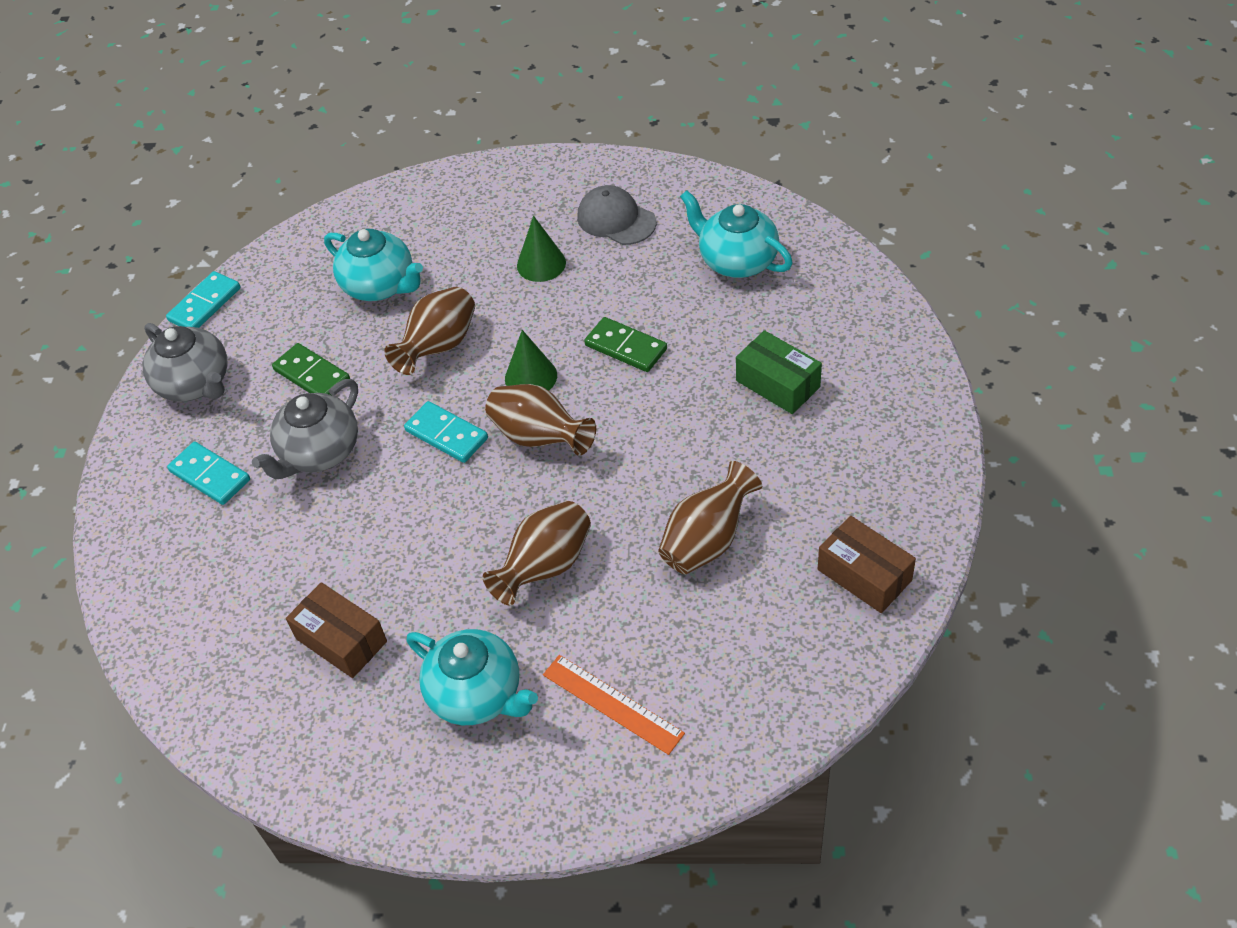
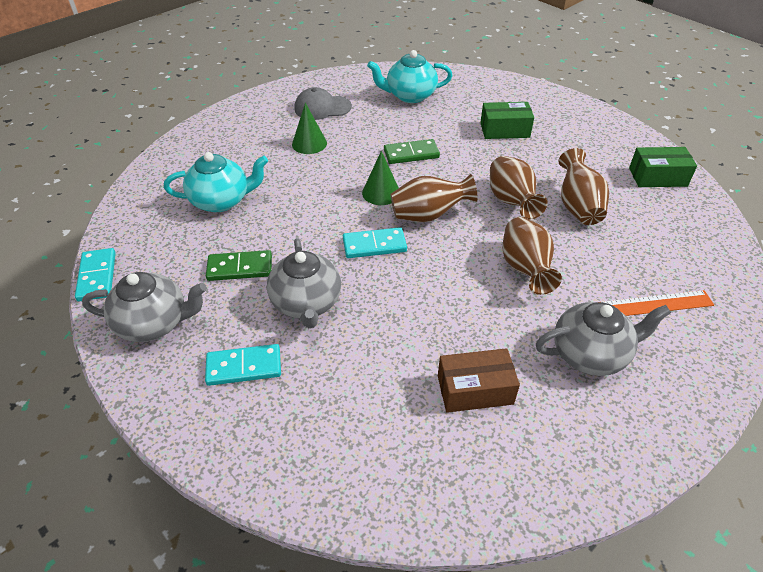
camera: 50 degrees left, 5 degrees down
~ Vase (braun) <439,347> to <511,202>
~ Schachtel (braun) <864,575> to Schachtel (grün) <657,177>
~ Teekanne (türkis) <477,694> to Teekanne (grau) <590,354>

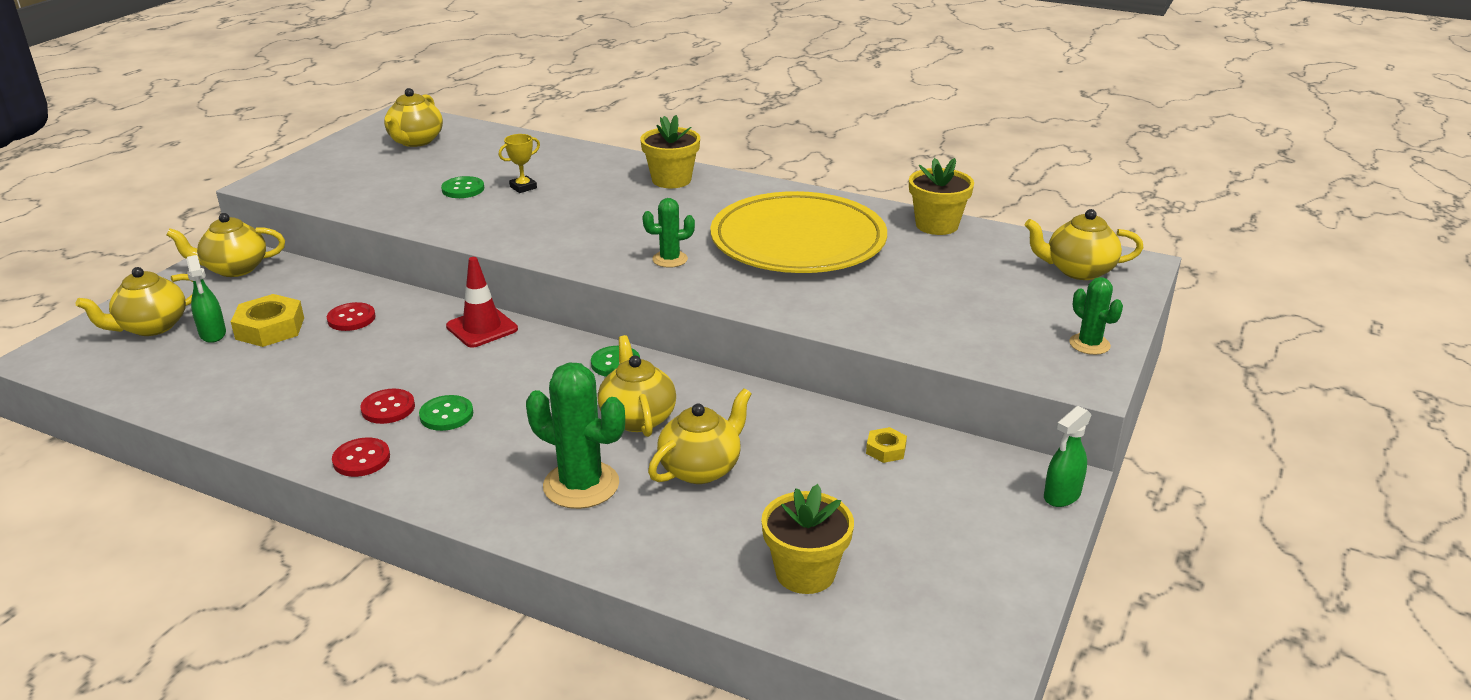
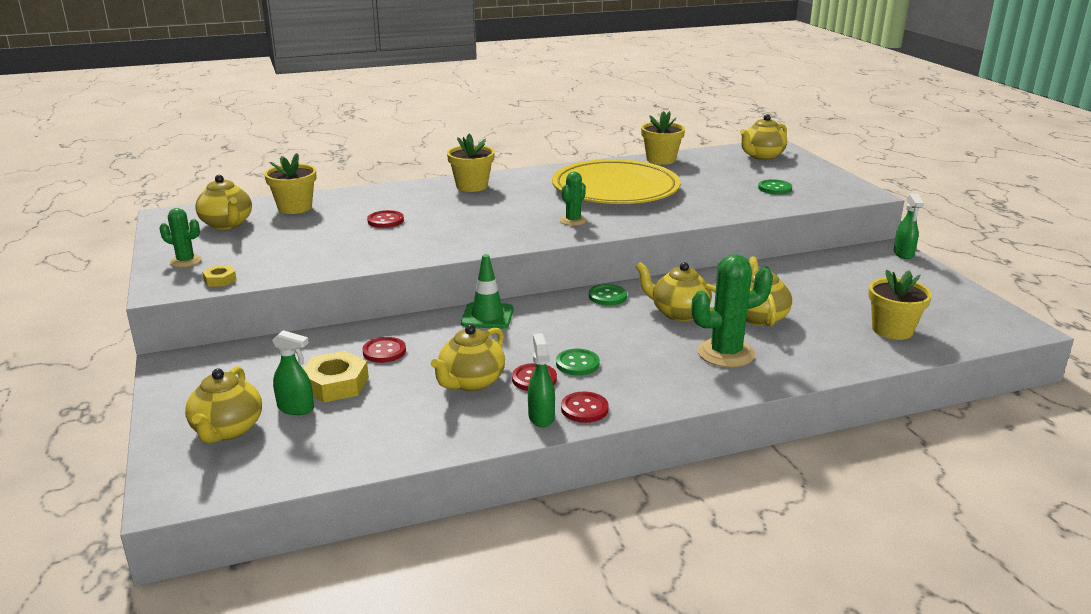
camera: 45 degrees left, 5 degrees down
~ Pokal (gelb) <523,187> to Knopf (rot) <385,221>
~ Knopf (grün) <463,189> to <774,188>
~ Teekanne (gelb) <234,269> to <471,382>
~ Leitkegel (rot) <482,328> to Leitkegel (grün) <487,316>
~ Kaktus (grün) <1089,344> to <186,261>
~ Sechskantmutter (gelb) <886,450> to <220,280>
+ Blumentopf (gelb) <295,208>
+ Sprühflasche (grün) <541,417>

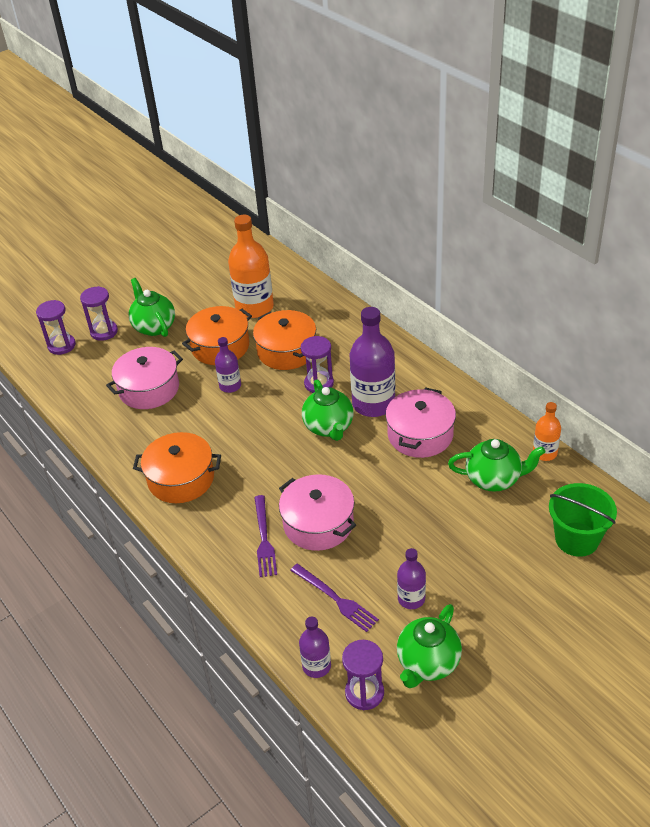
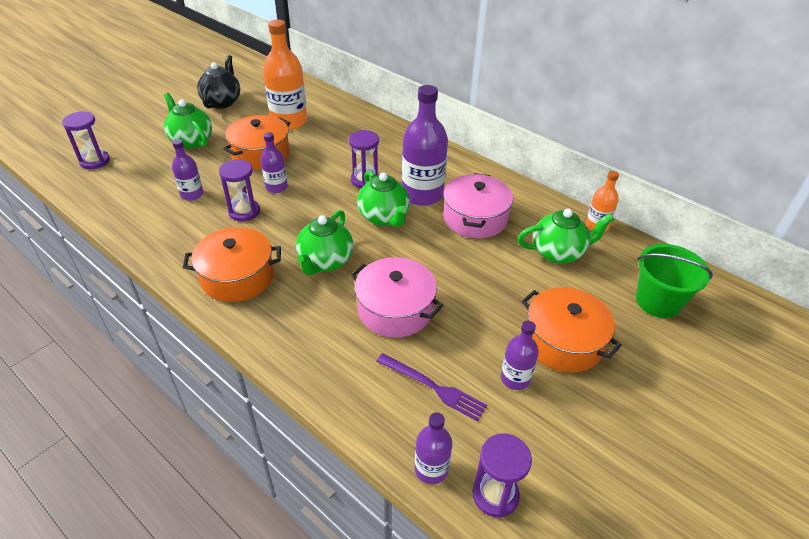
camera: 15 degrees left, 0 degrees up
~ Sanduhr (lila) <104,332> to <244,212>
~ Kochtopf (orange) <286,351> to <563,342>
~ Kochtopf (rosa) <149,389> to Flasche (lila) <192,194>
- Gabel (lila) <264,539>
~ Teekanne (grün) <428,663> to <325,262>
+ Teekanne (schwarz) <222,102>

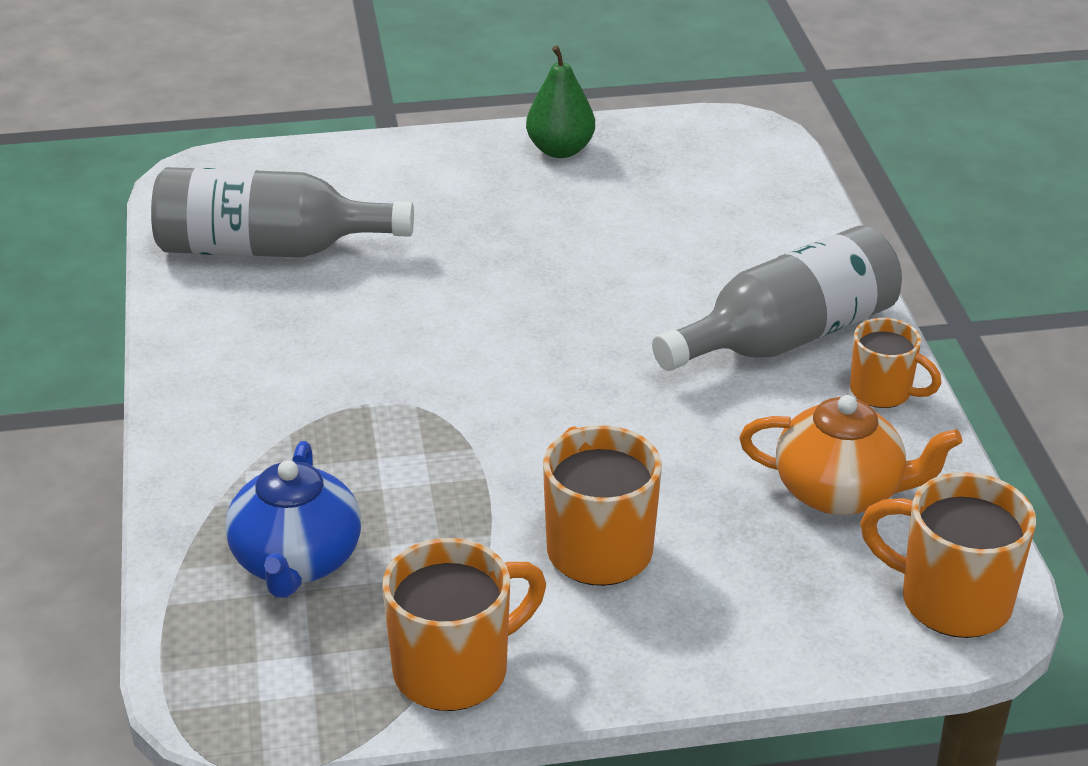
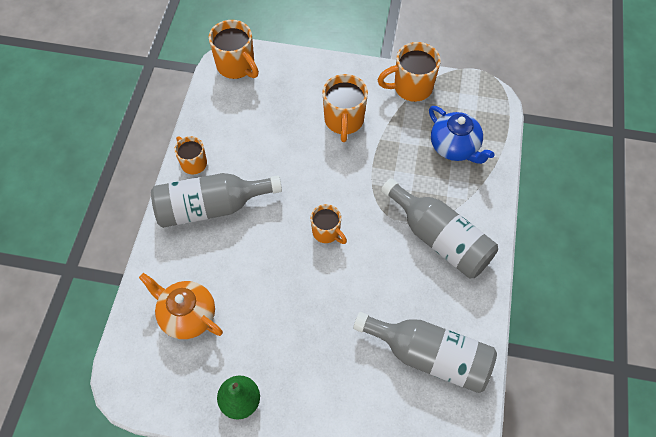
camera: 160 degrees left, 25 degrees up
~ Teekanne (orange) <840,492> to <187,315>
~ Teekanne (blau) <296,562> = <455,147> 120 degrees clockwise
+ Flasche (grau) <439,238>
+ Tasse (orange) <327,232>

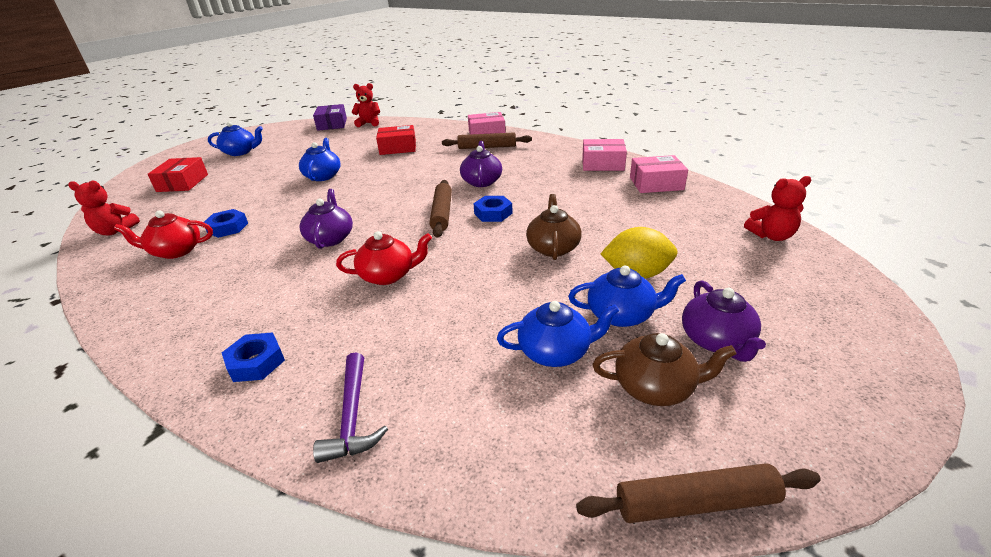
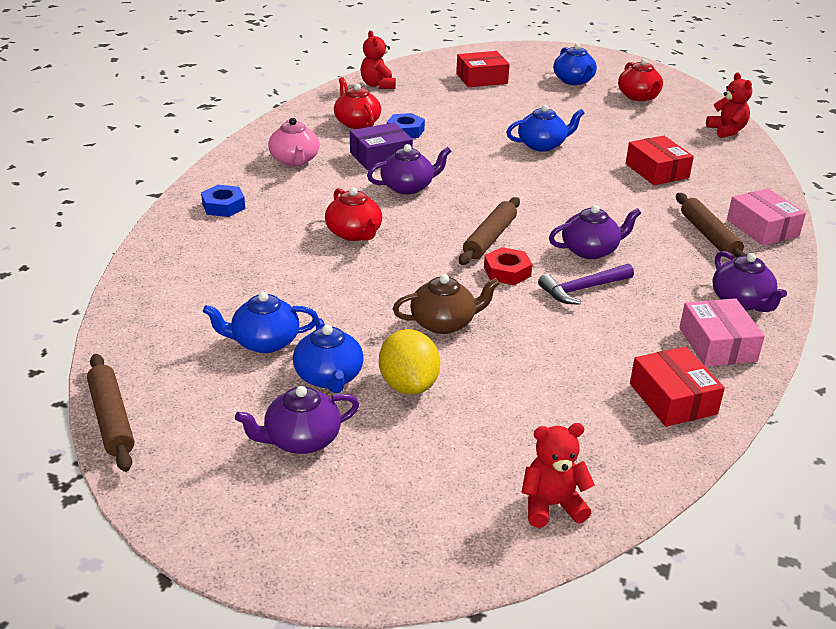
camera: 70 degrees right, 0 degrees up
~ Schachtel (lila) <332,124> to <380,157>
~ Schachtel (rosa) <656,183> to Schachtel (rot) <673,399>
~ Teddybär (rot) <771,236> = <552,505> 105 degrees clockwise
~ Nudelholz (braun) <442,213> = <489,238> 45 degrees counterclockwise
~ Sechskantmutter (blau) <493,213> to Sechskantmutter (rot) <507,272>
~ Teekanne (blau) <556,351> = <264,342> 105 degrees clockwise
- Teekanne (braun) <655,387>
~ Hammer (lila) <352,416> to <582,289>
+ Teekanne (rot) <639,97>
+ Teekanne (rosa) <294,160>
+ Teekanne (lila) <741,301>

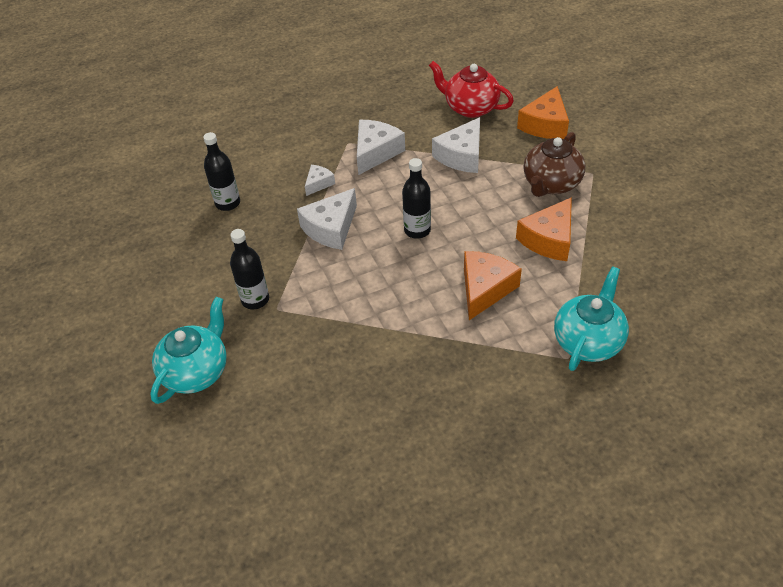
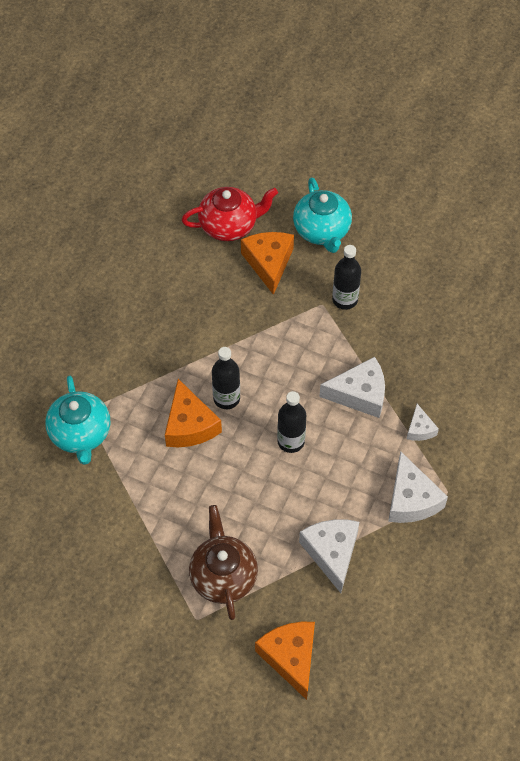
camera: 135 degrees right, 10 degrees up
~ Teekanne (rot) <470,108> to <229,226>
~ Flasche (schwarz) <227,203> to <226,398>
~ Käse (weiß) <331,228> = <360,394> 90 degrees clockwise
~ Käse (orange) <549,239> to <269,263>

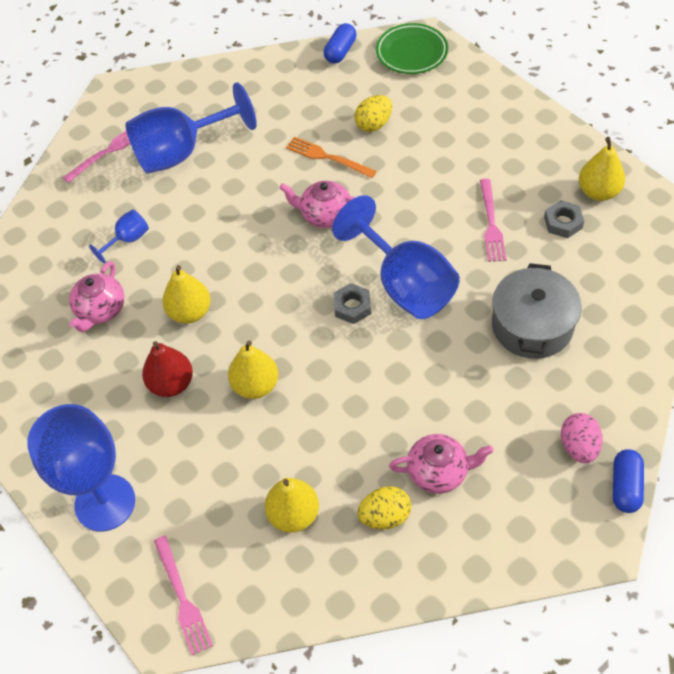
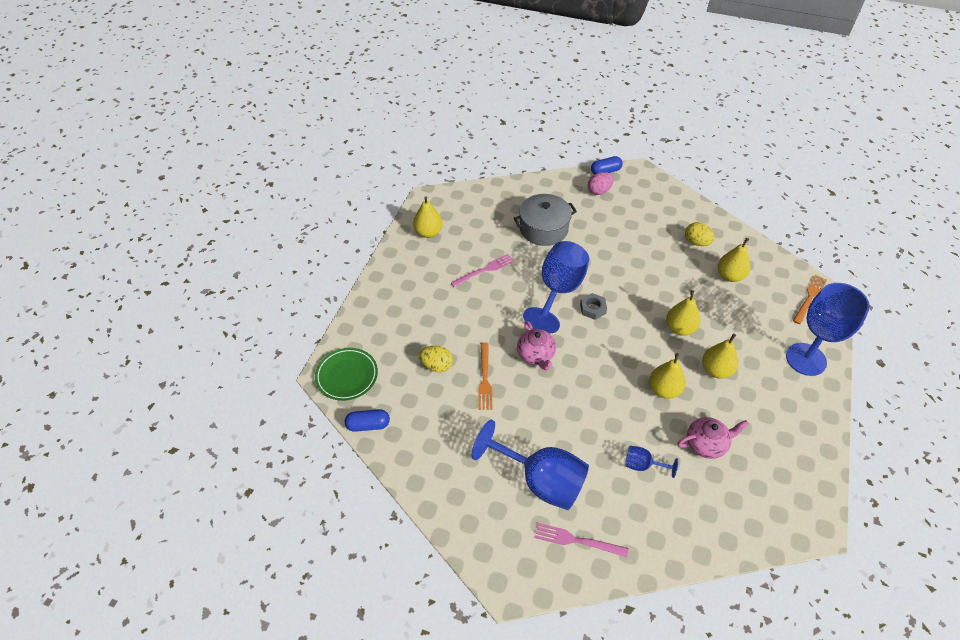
camera: 125 degrees left, 5 degrees down
- Sechskantmutter (grau) <563,222>
~ Birne (rot) <171,384> to Birne (gelb) <716,370>
- Teekanne (rosa) <439,472>
~ Gabel (rosa) <182,598> to Gabel (orange) <809,297>

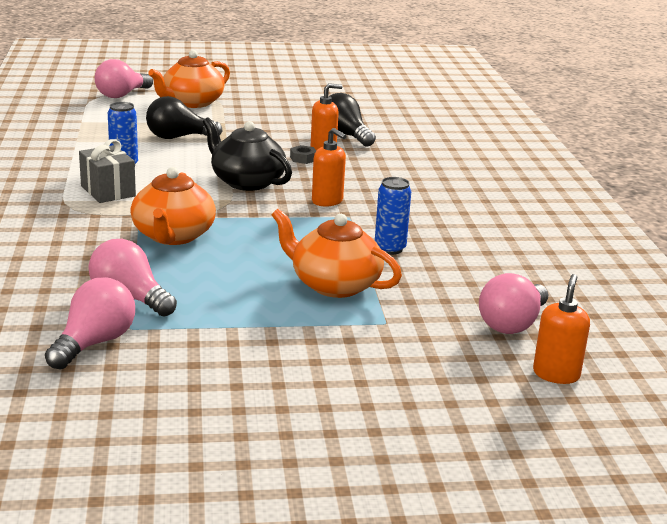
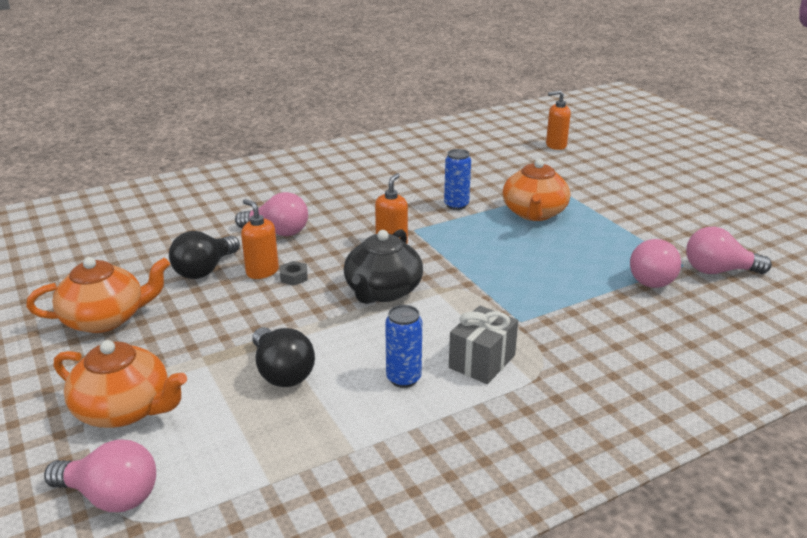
camera: 110 degrees left, 5 degrees up
~ Teekanne (orange) <173,236> to <106,319>
~ Glühbirne (rosa) <512,324> to <277,232>

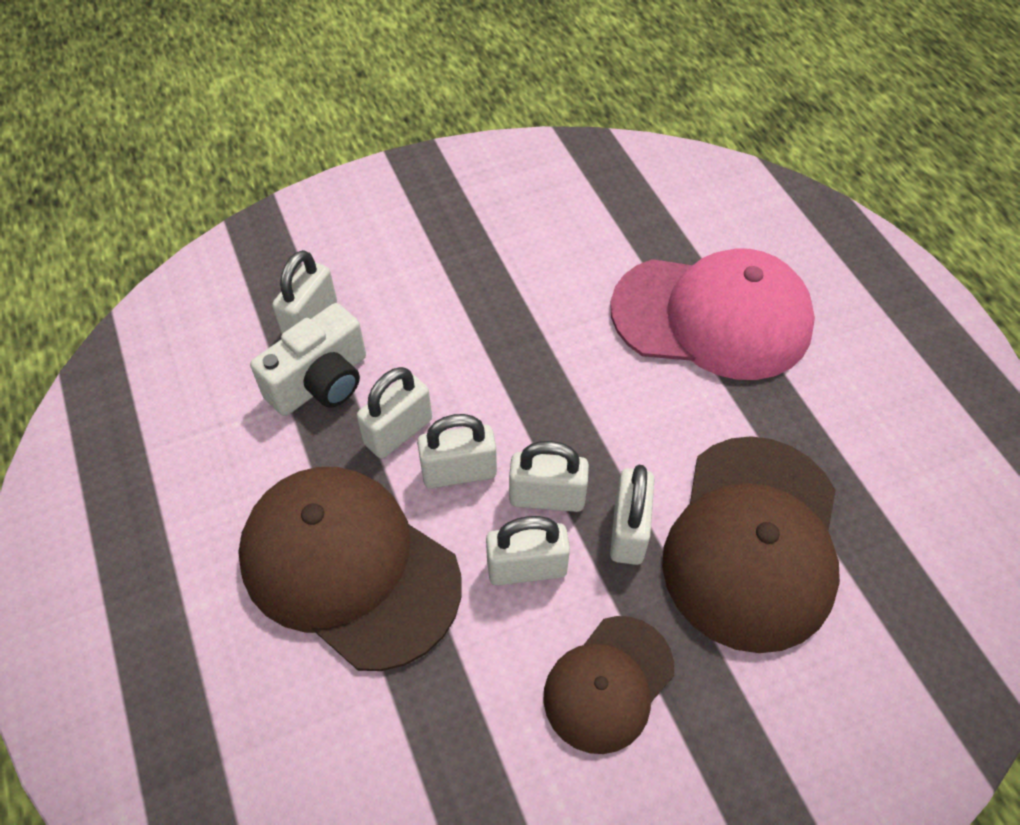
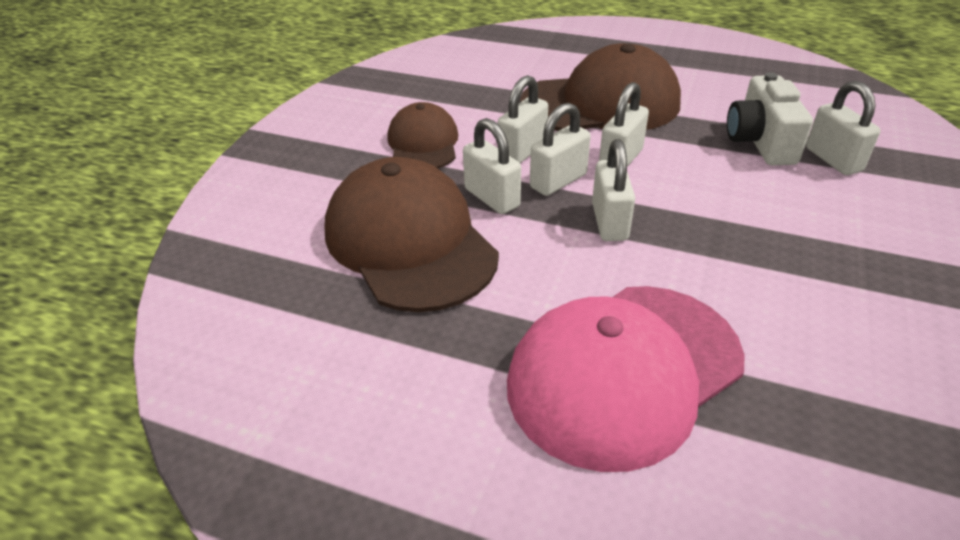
camera: 135 degrees right, 15 degrees down
~ Vorhängeschloss (weiß) <398,432> to <609,222>

